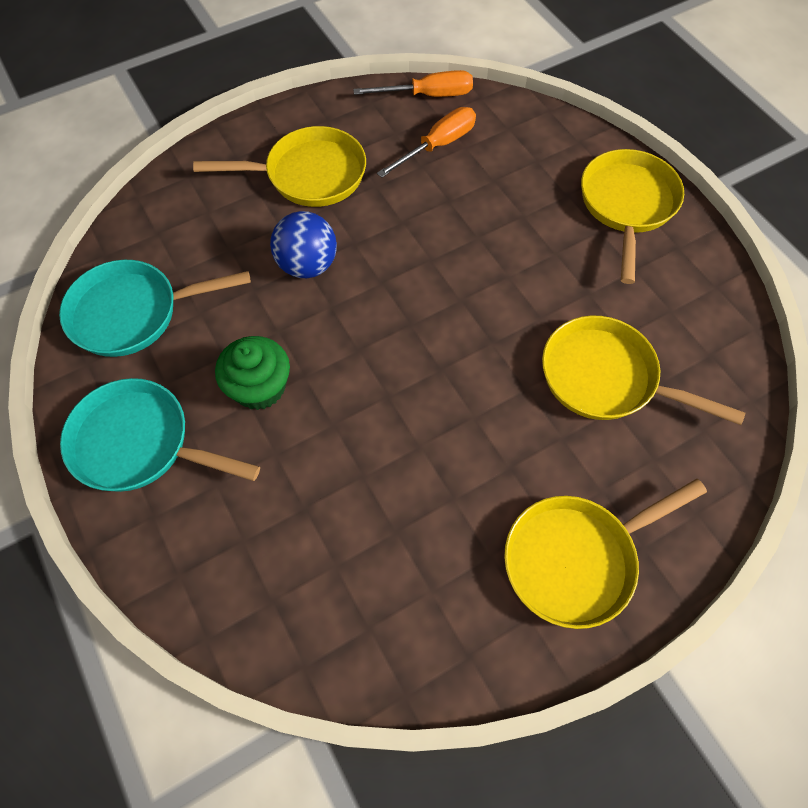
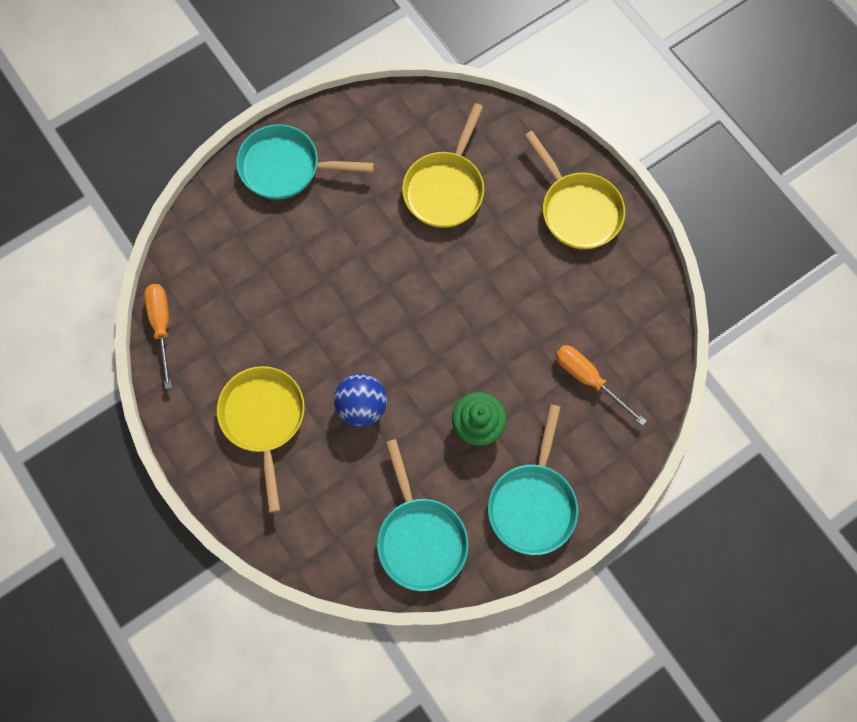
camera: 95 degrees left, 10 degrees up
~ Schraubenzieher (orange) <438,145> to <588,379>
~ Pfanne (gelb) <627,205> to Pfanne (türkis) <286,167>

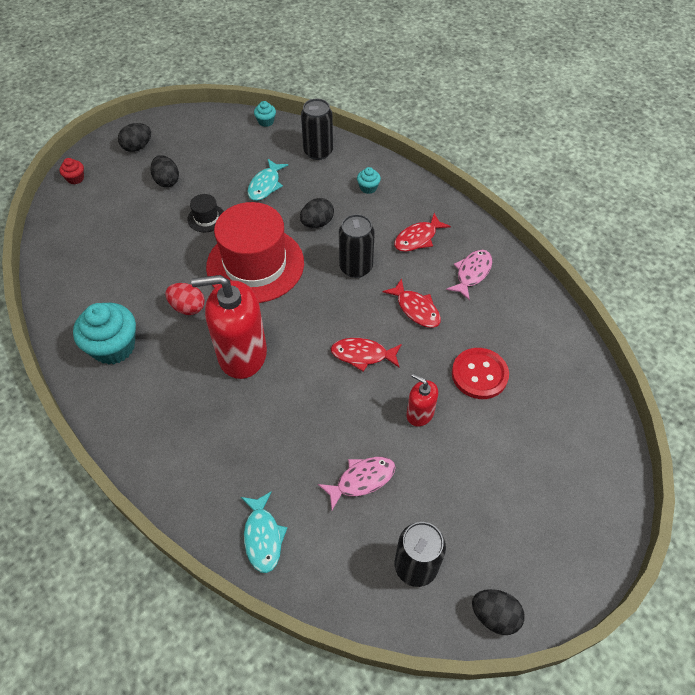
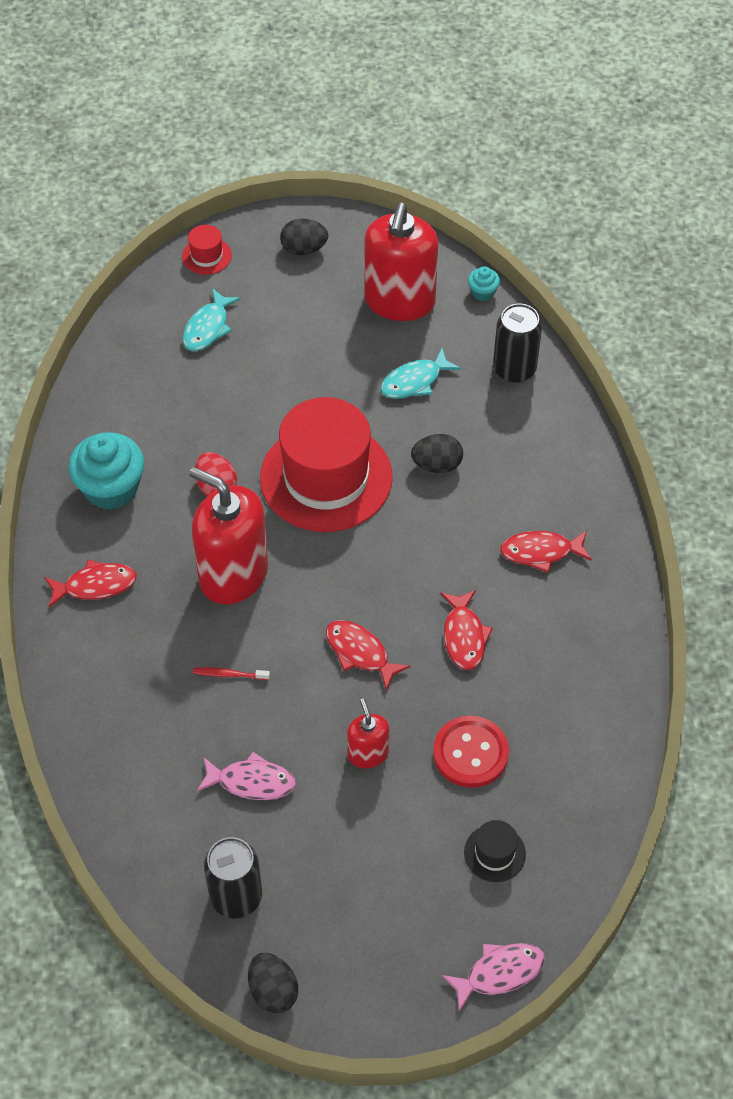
camera: 35 degrees right, 0 degrees up
- Ei (schwarz) <167,181>
~ Muffin (rot) <75,178> to Hut (rot) <206,256>
- Muffin (türkis) <368,188>
~ Hut (schwarz) <206,218> to <494,853>
- Dose (schwarz) <356,267>
~ Fisch (rosa) <472,273> to <499,973>
~ Fisch (türkis) <263,536> to <208,327>
+ Seifenspender (rot) <399,301>
+ Fisch (rot) <95,585>
+ Zahnbürste (rot) <229,674>

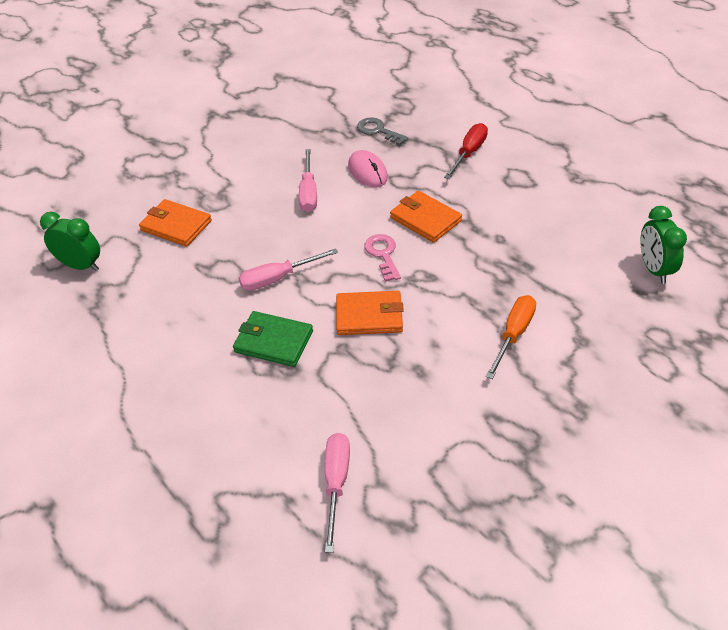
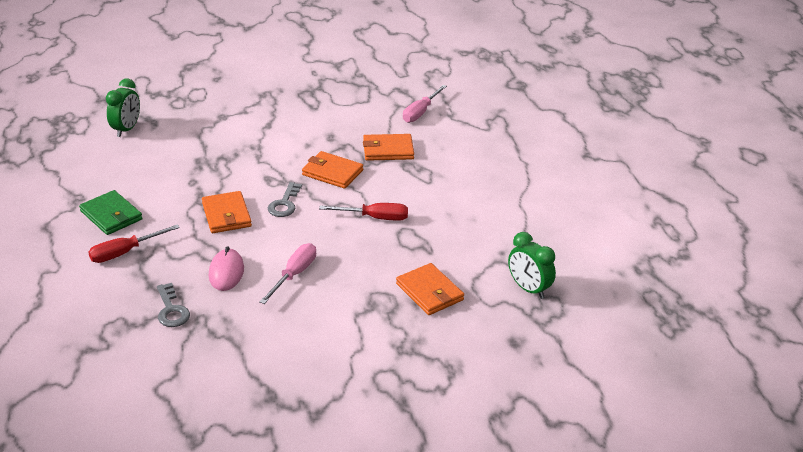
camera: 155 degrees left, 10 degrees down
~ Schlüssel (rosa) <383,254> to Schlüssel (grau) <284,204>
~ Schraubenzieher (rosa) <278,278> to Schraubenzieher (rot) <375,218>
- Schraubenzieher (orange) <513,334>
~ Geldbörse (grün) <273,341> to <111,215>
+ Geldbörse (orange) <388,150>

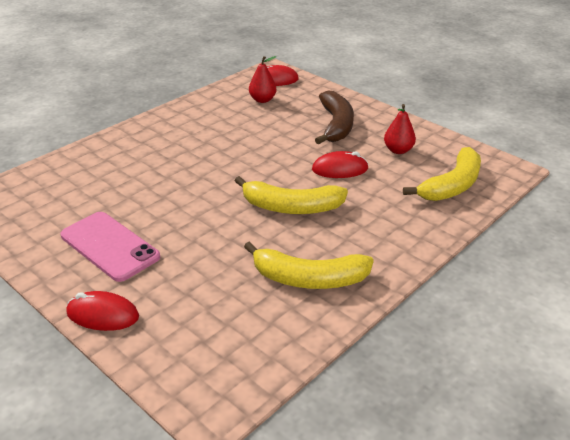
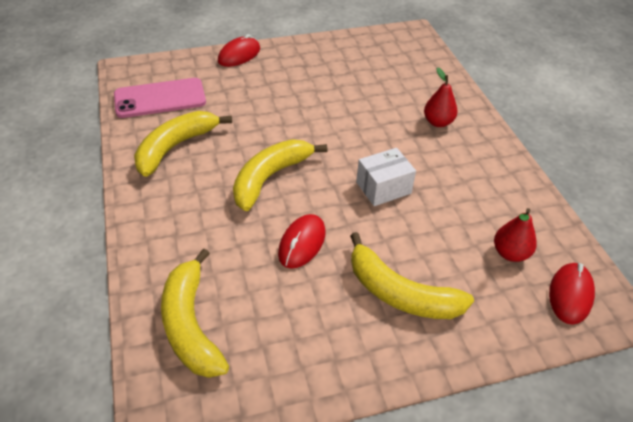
camera: 120 degrees right, 10 degrees up
~ Banane (braun) <336,125> to Banane (gelb) <400,293>
~ Birne (rot) <398,150> to <438,122>
~ Handy (rosa) <109,246> to <160,98>
+ Schachtel (weiß) <383,188>

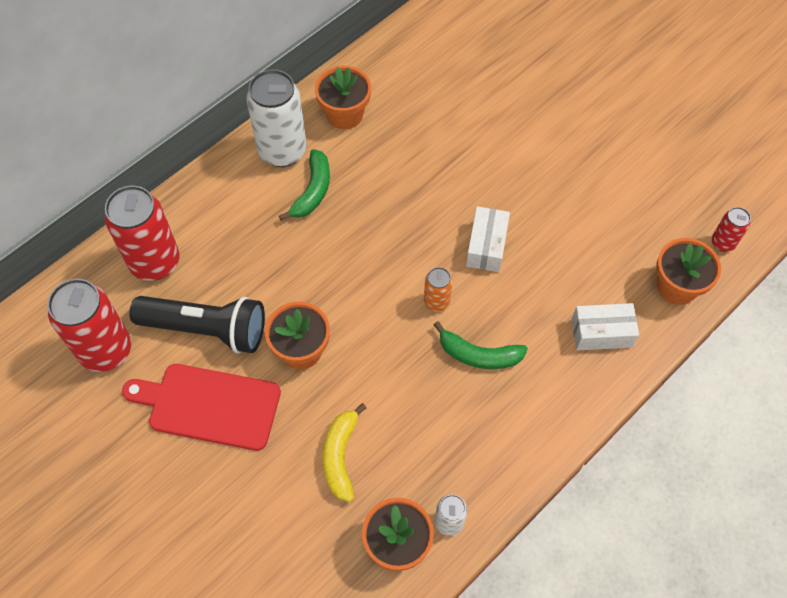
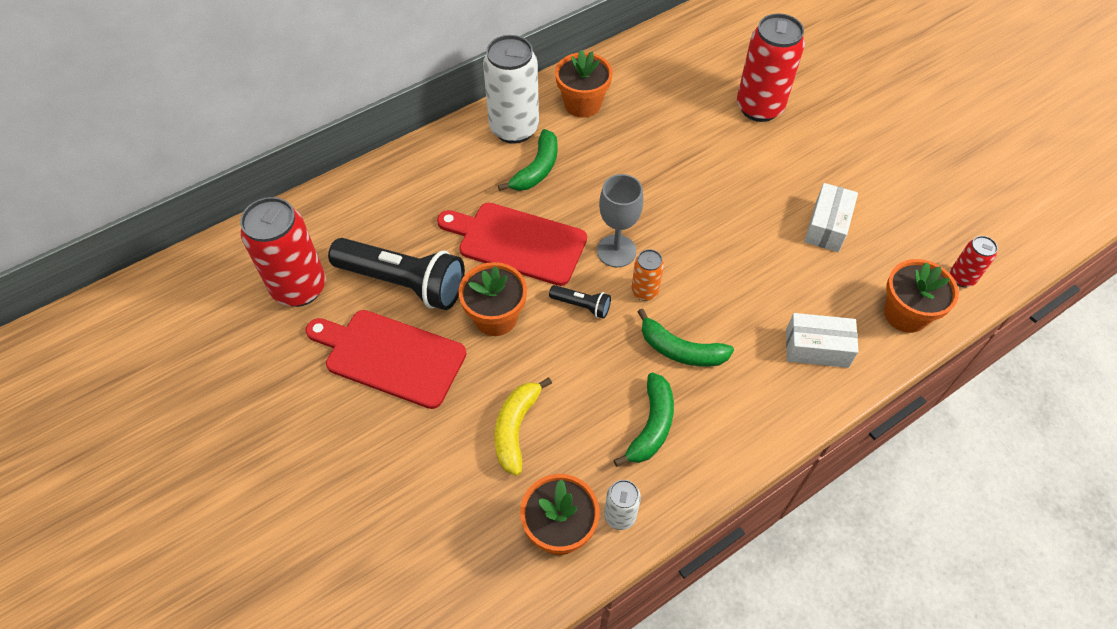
camera: 10 degrees right, 5 degrees down
~ Dose (rot) <155,262> to <759,107>
~ Schachtel (weiß) <486,246> to <827,226>
+ Kelch (grau) <616,251>
+ Schneidebrett (rot) <517,242>
+ Taschenlampe (schwarz) <582,306>
+ Banane (grün) <651,425>

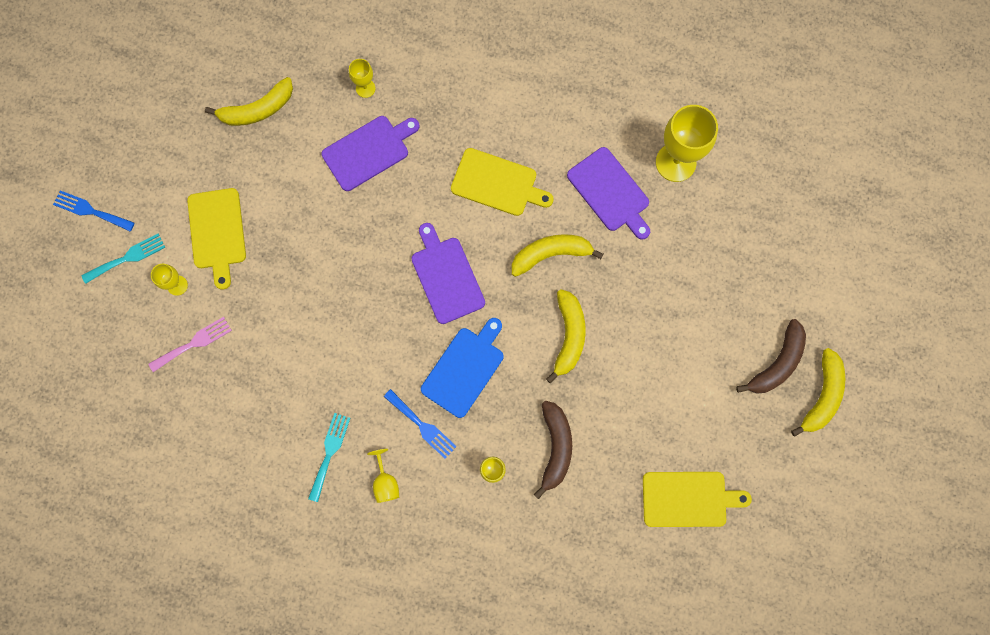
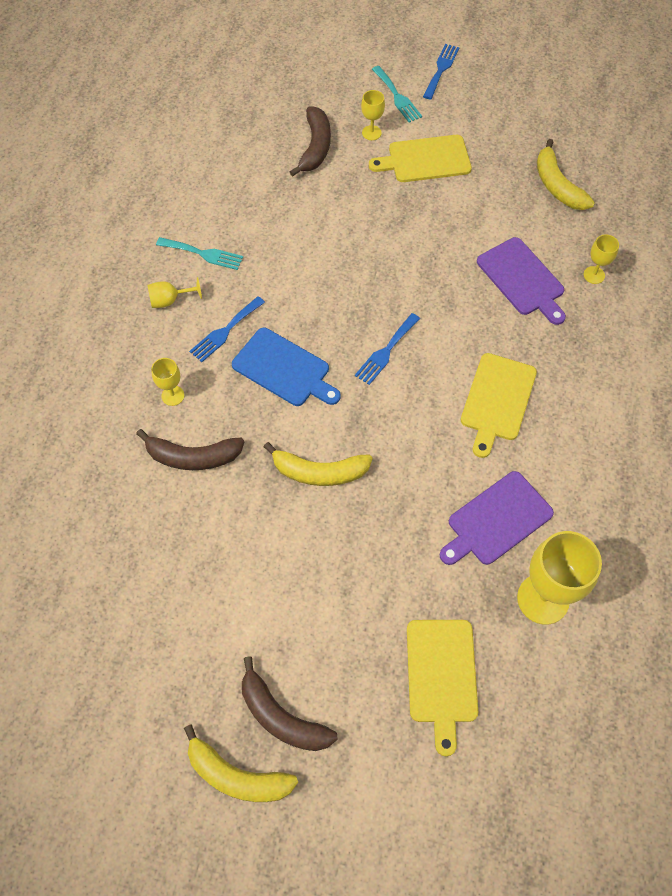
camera: 90 degrees right, 15 degrees down
~ Schneidebrett (lila) <446,277> to Gabel (blau) <386,351>
- Banane (gelb) <551,254>
~ Gabel (rosa) <194,343> to Banane (braun) <315,147>
~ Schneidebrett (gelb) <688,499> to <442,675>

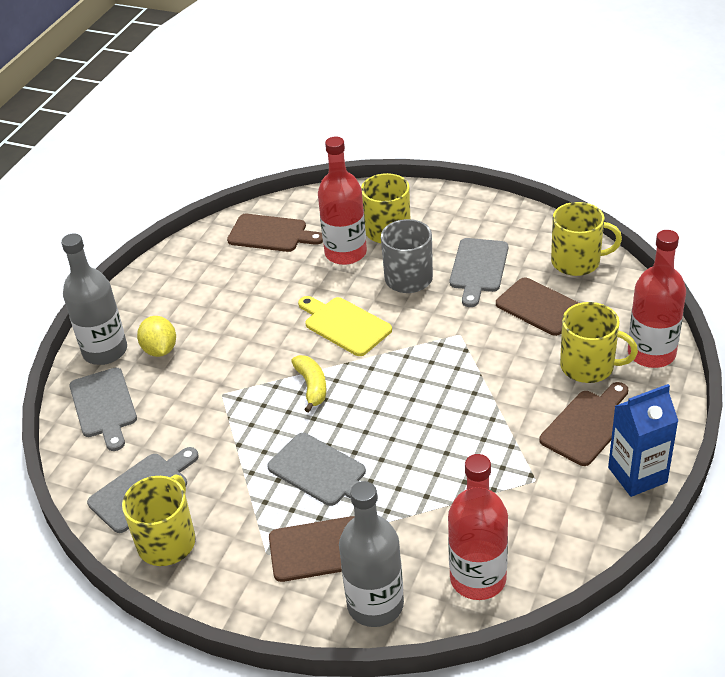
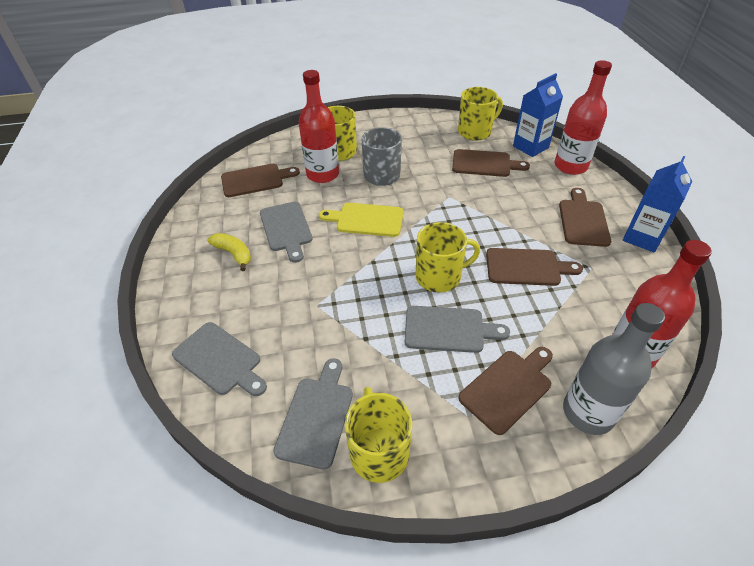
camera: 35 degrees left, 5 degrees up
- Flasche (grau) <105,351>
~ Schneidebrett (grau) <478,268> to <286,229>
~ Tasse (gelb) <589,366> to <439,276>
- Zitrone (gelb) <160,350>
~ Banane (gelb) <312,387> to <234,254>
+ Getränkekarton (blau) <530,147>
+ Schneidebrett (braun) <526,267>

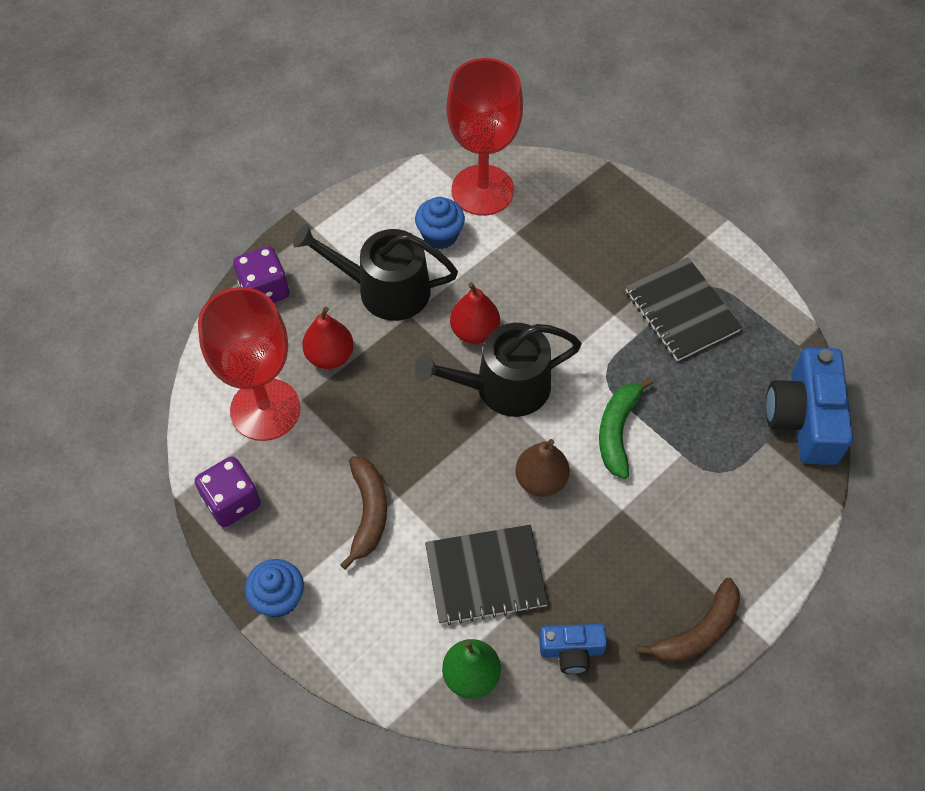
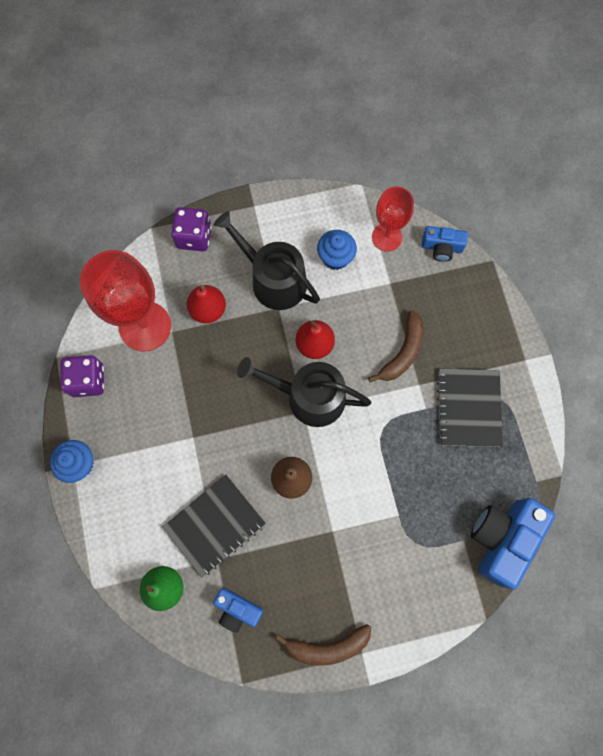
camera: 30 degrees right, 15 degrees up
~ Kelch (rot) <482,190> = <387,237> x0.61
- Banane (grün) <617,431>
~ Banane (braun) <368,513> to <402,352>
~ Notizbuch (schwarz) <485,576> = <214,525> 60 degrees counterclockwise
+ Kamera (blau) <441,247>

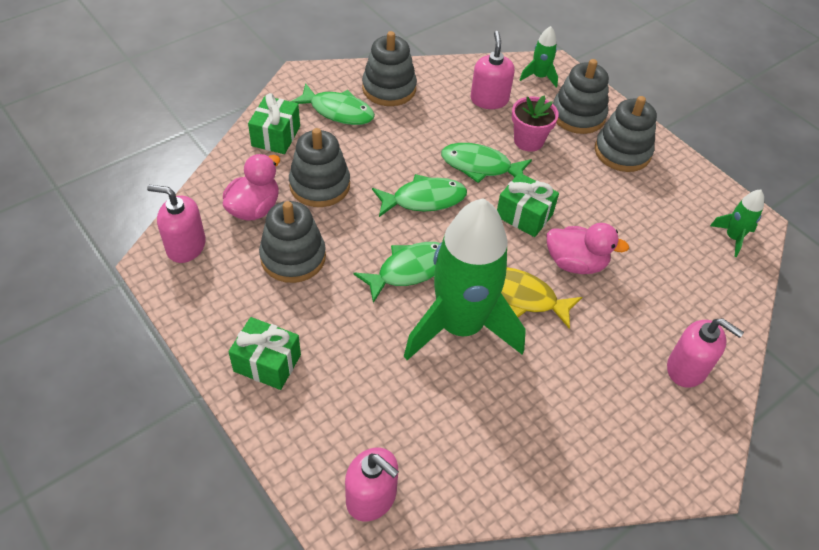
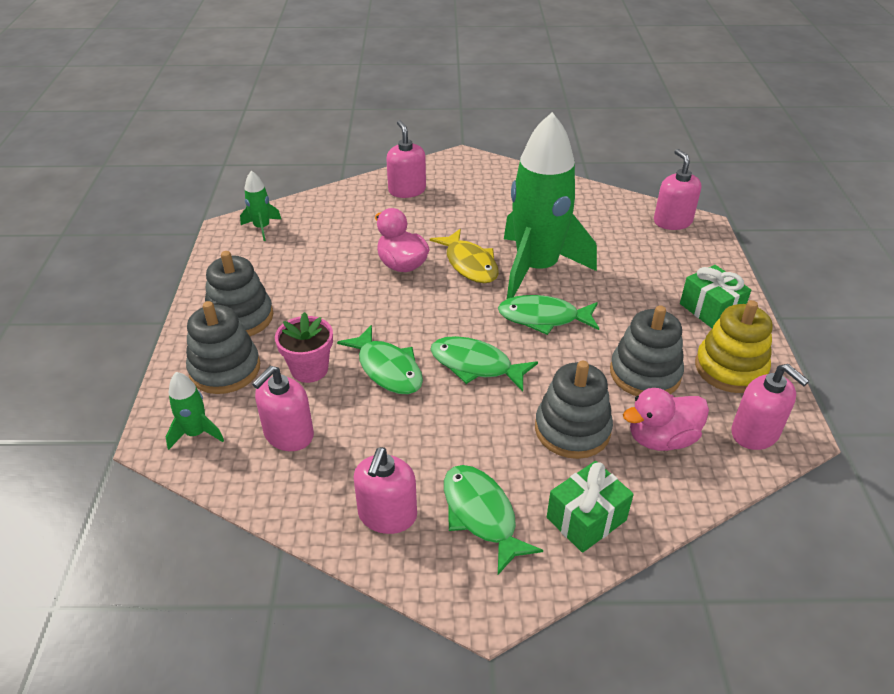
camera: 140 degrees left, 10 degrees down
~ Stapelspielzeug (grau) <389,88> to Seifenspender (rosa) <387,515>
- Geschenk (grün) <524,215>
+ Stapelspielzeug (gelb) <730,368>

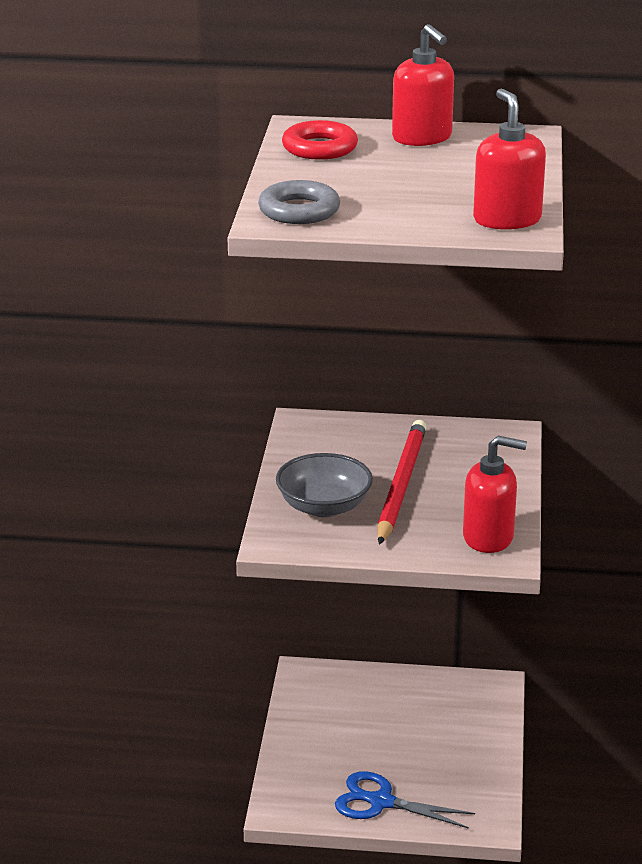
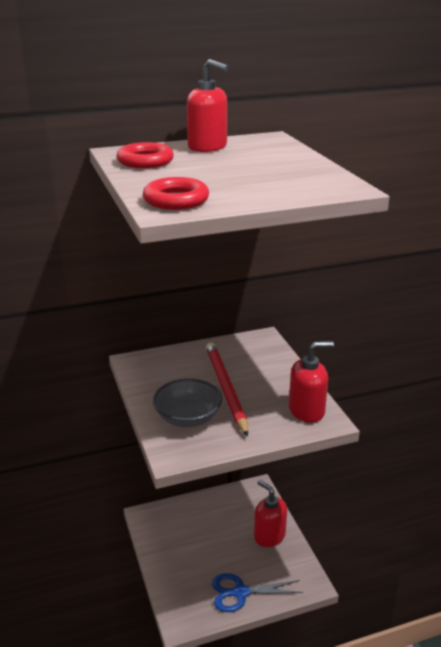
camera: 25 degrees left, 0 degrees up
~ Seifenspender (rot) <507,219> to <269,536>
~ Ring (grau) <299,210> to Ring (rot) <176,200>

